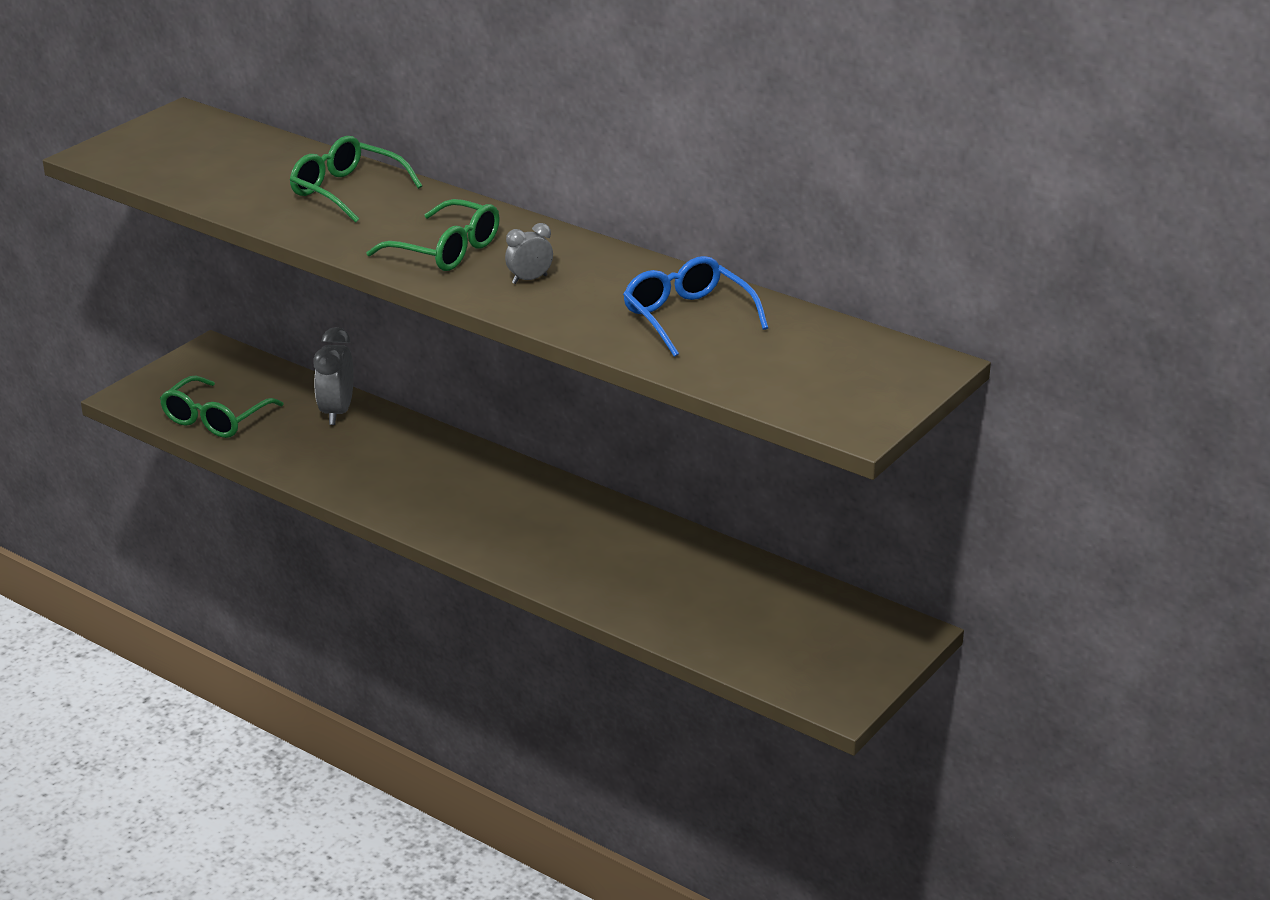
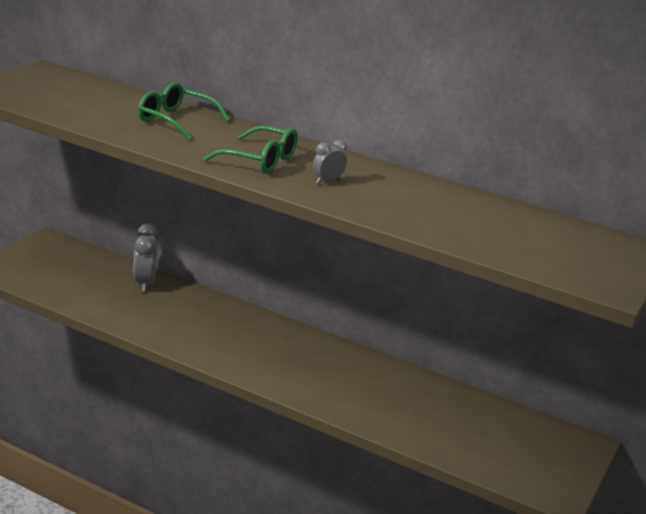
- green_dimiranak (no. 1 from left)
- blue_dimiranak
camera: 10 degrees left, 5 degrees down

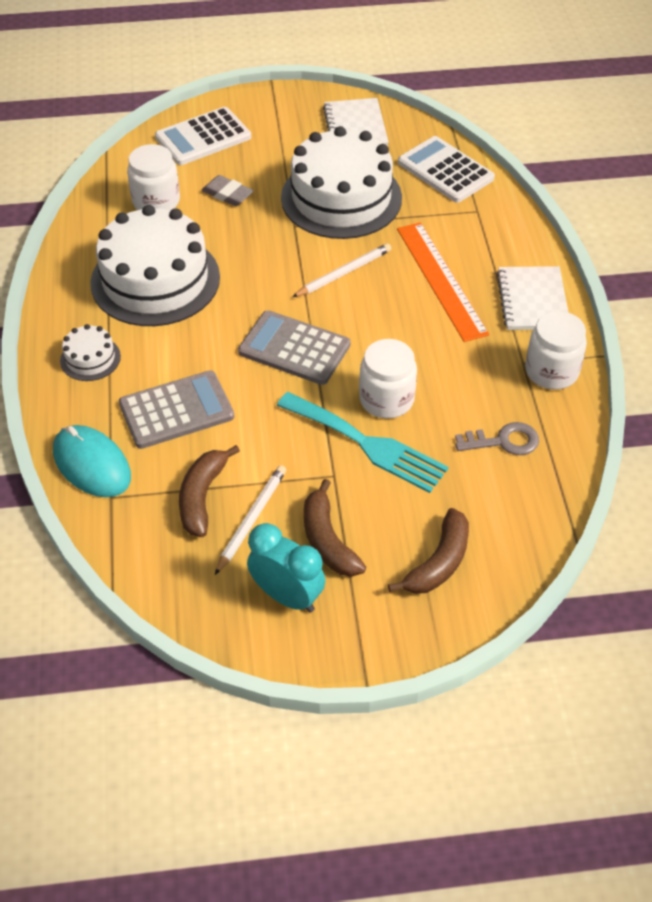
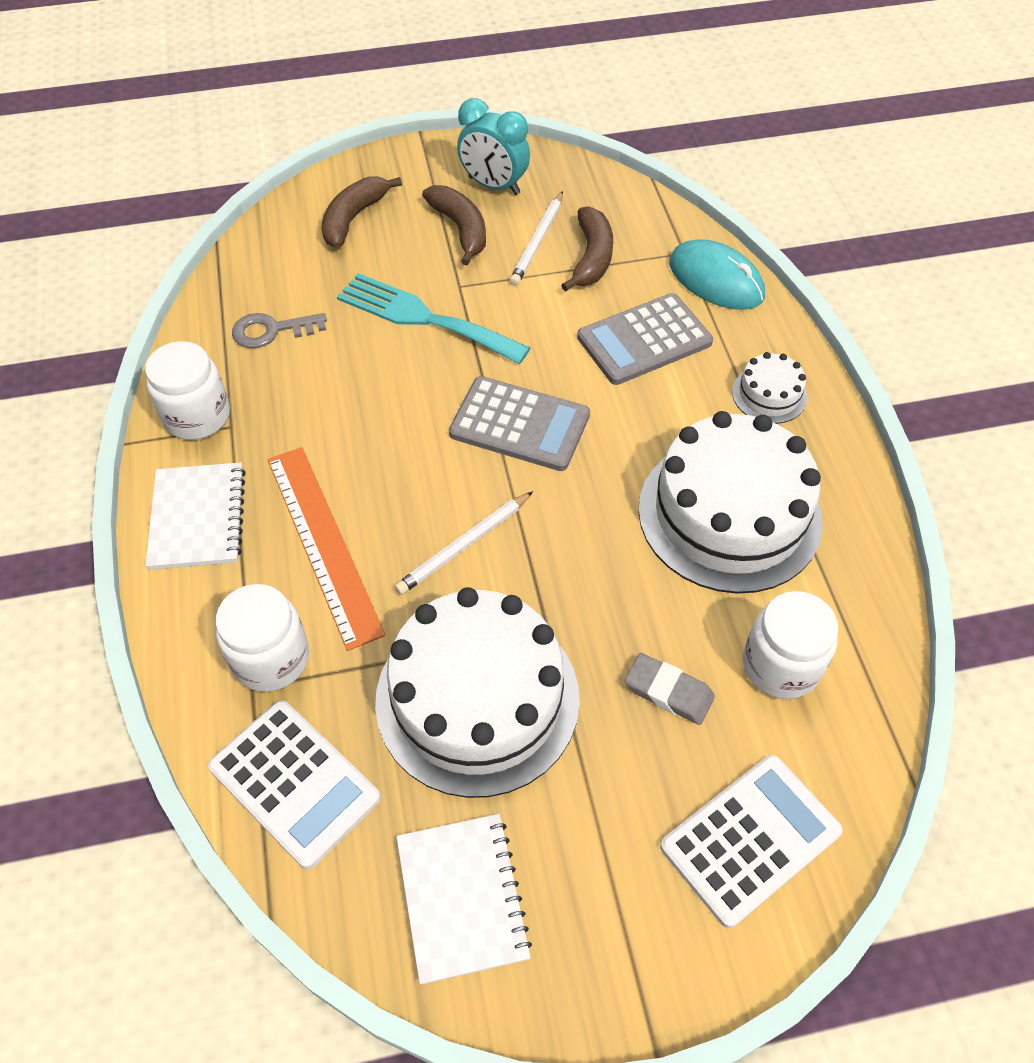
~ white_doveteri (no. 2 from left)
camera: 175 degrees right, 5 degrees up

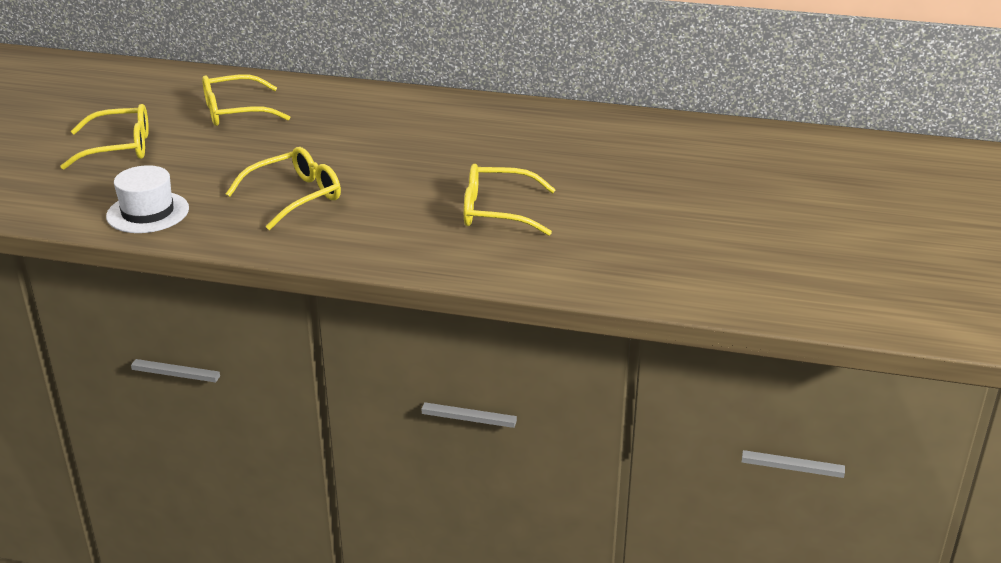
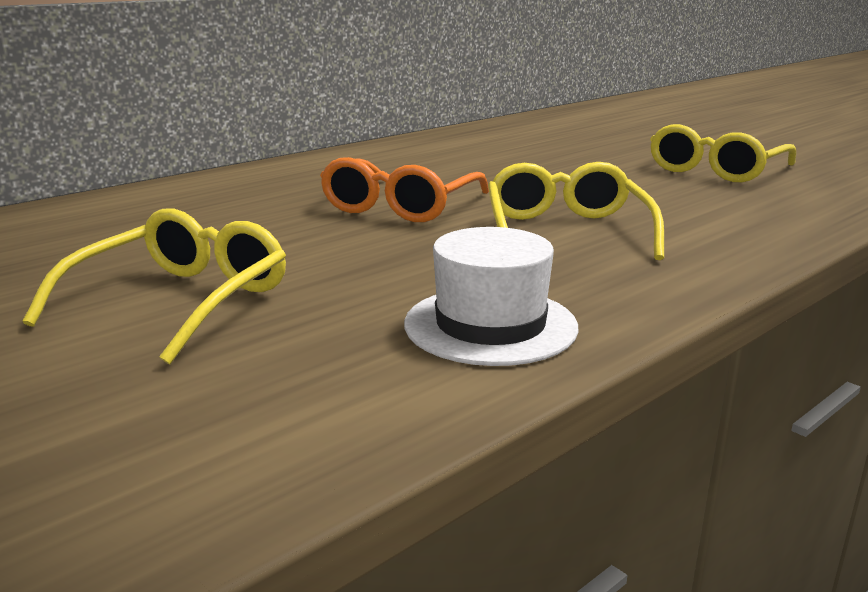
- yellow_dimiranak (no. 2 from left)
+ orange_dimiranak
camera: 55 degrees left, 10 degrees down

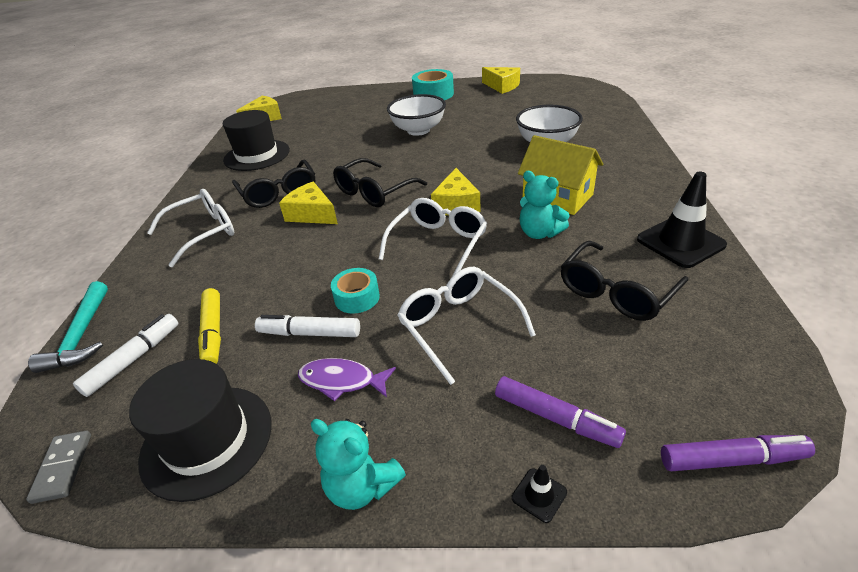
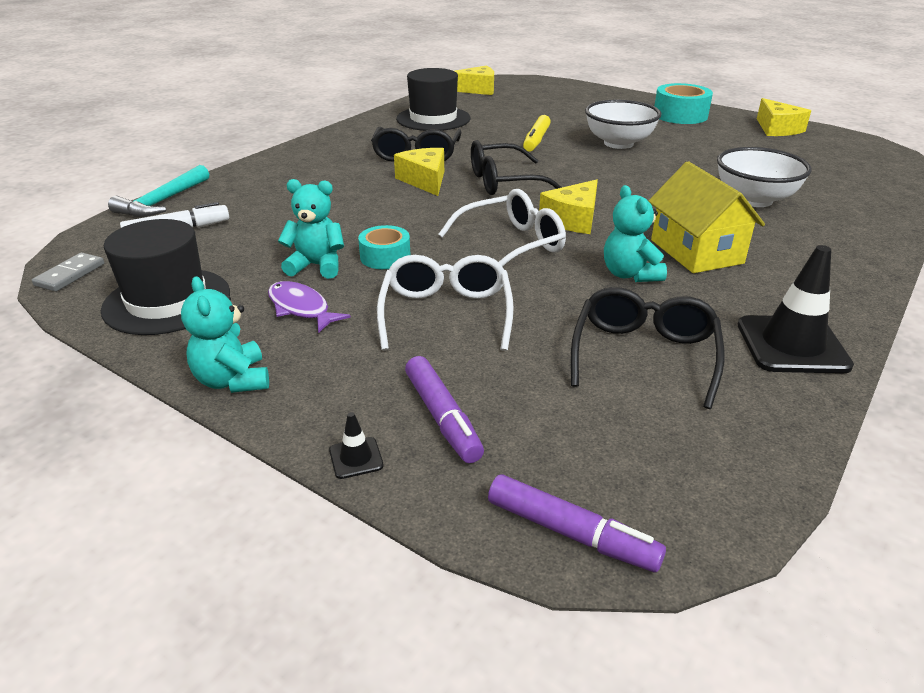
- white_dimiranak (no. 1 from left)
~ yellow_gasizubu
~ white_gasizubu (no. 2 from left) to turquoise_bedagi (no. 2 from left)
~ black_dimiranak (no. 3 from left) 120 degrees clockwise
camera: 30 degrees right, 5 degrees down

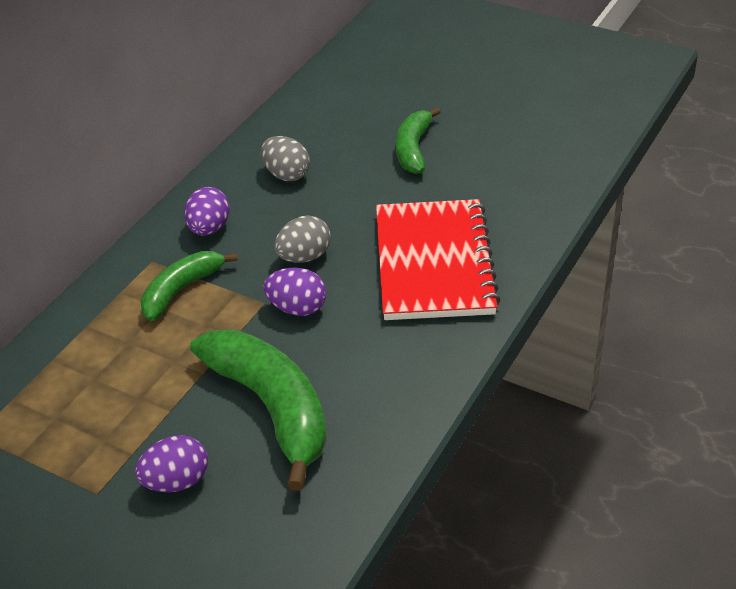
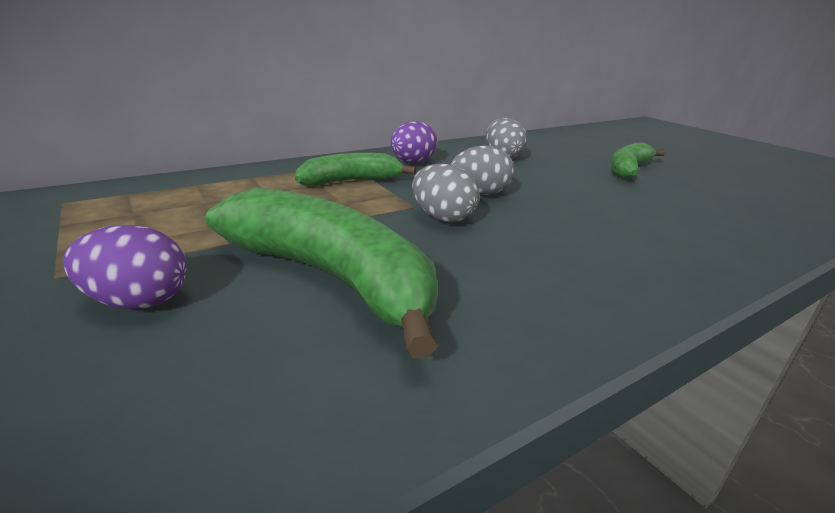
- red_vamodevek
~ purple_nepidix (no. 3 from left) to grey_nepidix (no. 1 from left)
~ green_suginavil (no. 2 from left in the first image) 45 degrees counterclockwise
camera: 25 degrees right, 15 degrees down

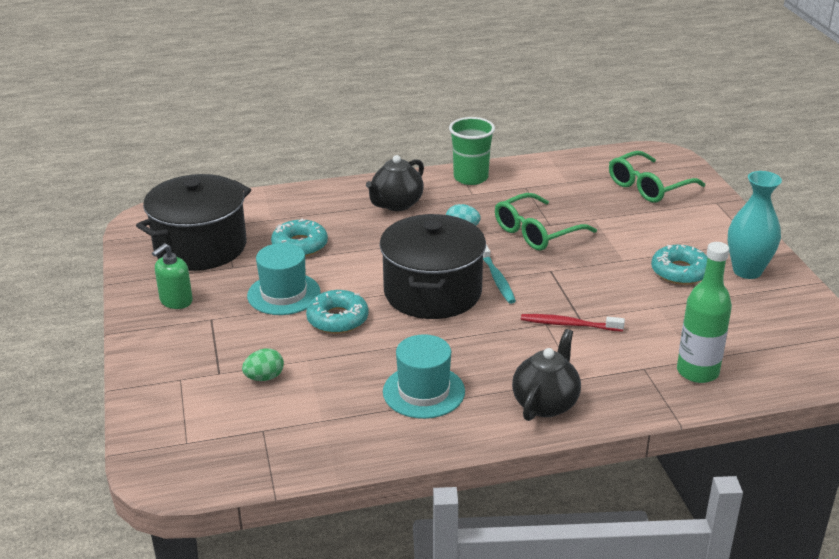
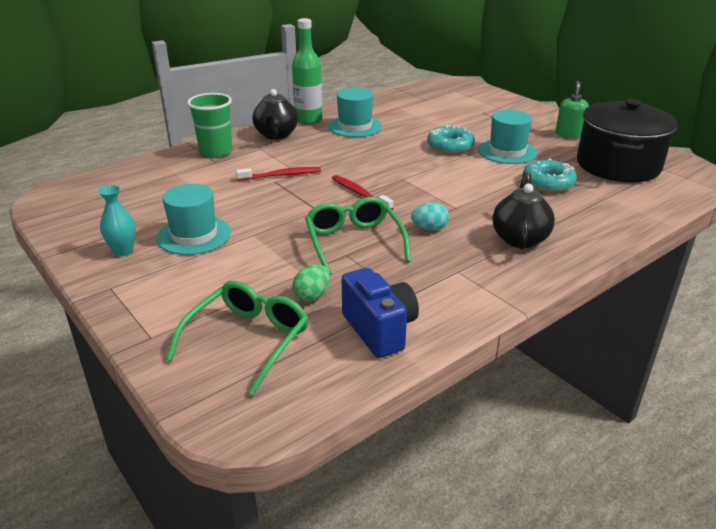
- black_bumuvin (no. 2 from left)
+ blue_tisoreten
~ green_nepidix
~ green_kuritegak
~ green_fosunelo
~ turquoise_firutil (no. 3 from left) to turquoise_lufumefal (no. 1 from left)
~ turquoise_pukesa to red_pukesa (no. 2 from left)
~ green_dimiranak (no. 1 from left in the first image) 45 degrees counterclockwise
~ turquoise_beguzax x0.62
camera: 155 degrees right, 0 degrees up

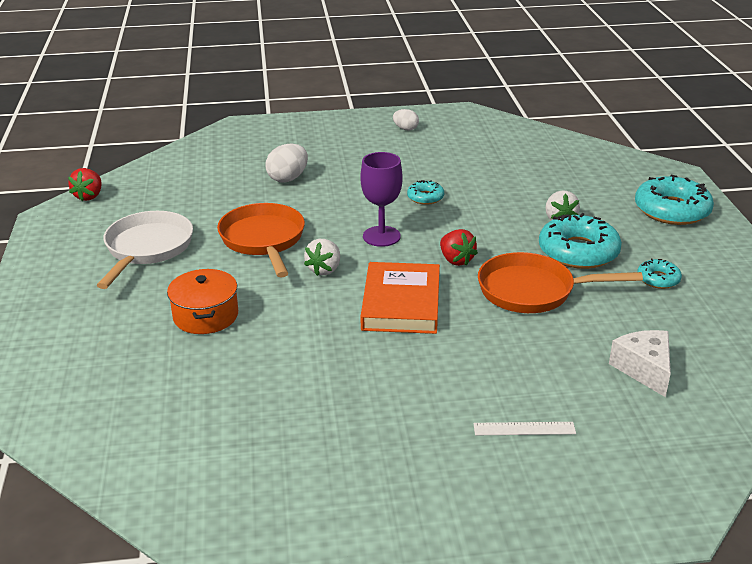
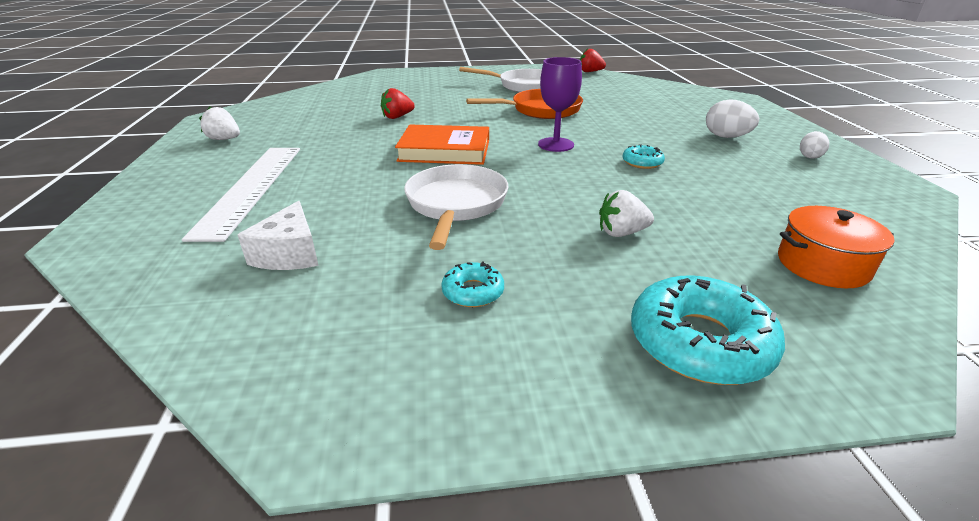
- turquoise_firutil (no. 2 from left)
~ orange_bumuvin
~ white_nepidix (no. 1 from left)
~ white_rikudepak (no. 1 from left)
~ red_rikudepak (no. 2 from left in the first image) to red_rikudepak (no. 1 from left)
~ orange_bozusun (no. 2 from left) to white_bozusun (no. 1 from left)
~ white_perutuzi 105 degrees clockwise
~ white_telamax x2.40
camera: 90 degrees right, 0 degrees up

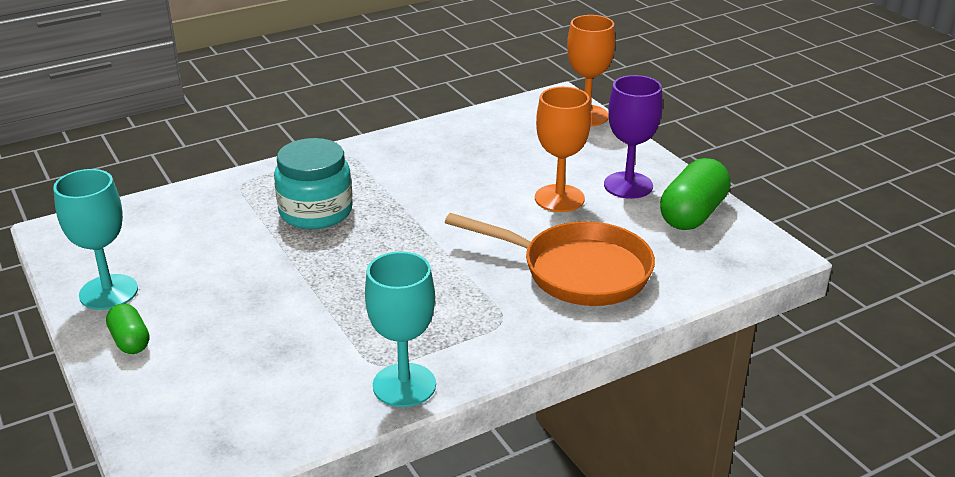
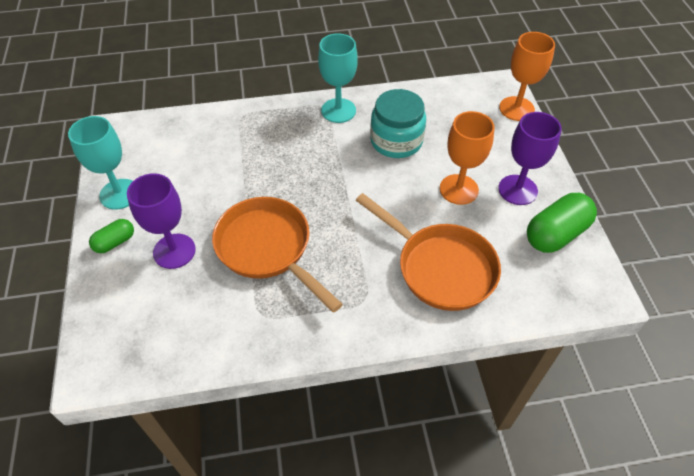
+ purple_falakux (no. 1 from left)
+ orange_bozusun (no. 1 from left)
~ turquoise_doveteri
~ turquoise_falakux (no. 2 from left)
~ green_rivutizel (no. 1 from left) 60 degrees clockwise
camera: 20 degrees right, 20 degrees up

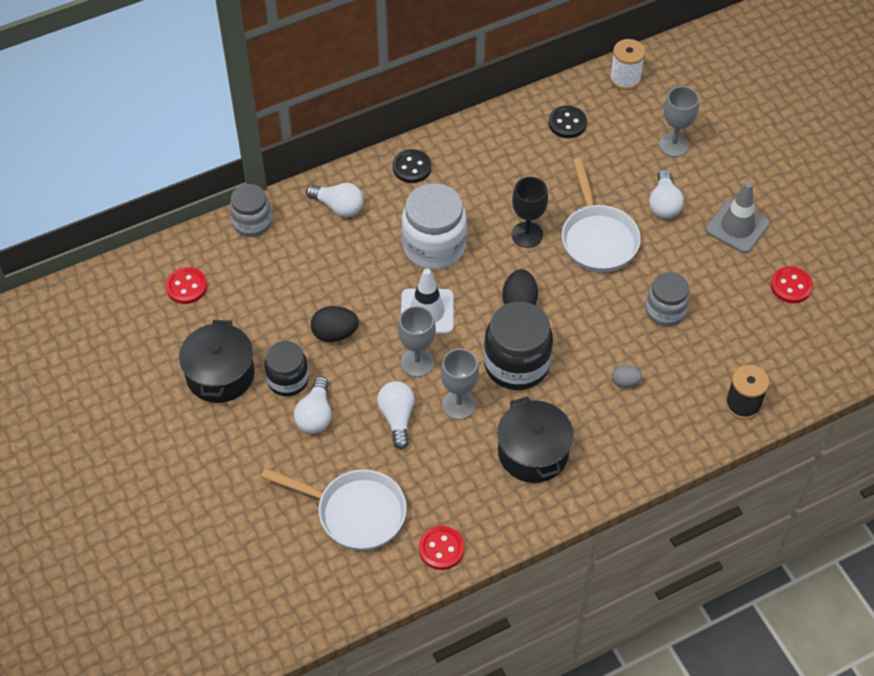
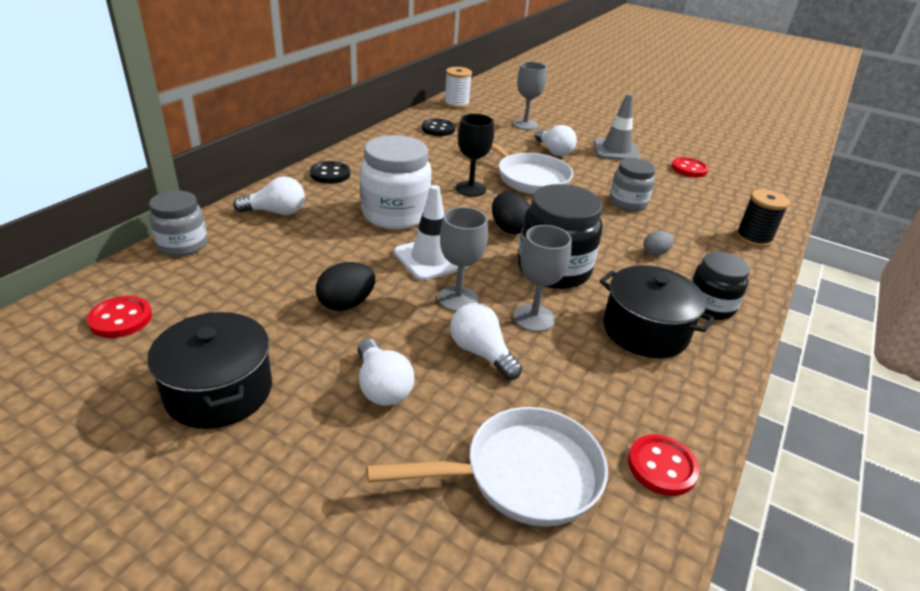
~ black_doveteri (no. 1 from left in the first image) to black_doveteri (no. 2 from left)
camera: 35 degrees left, 20 degrees down

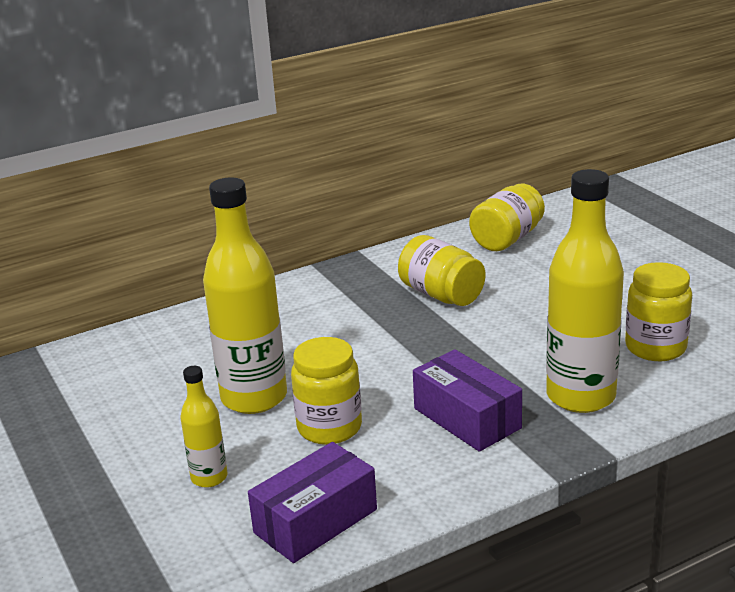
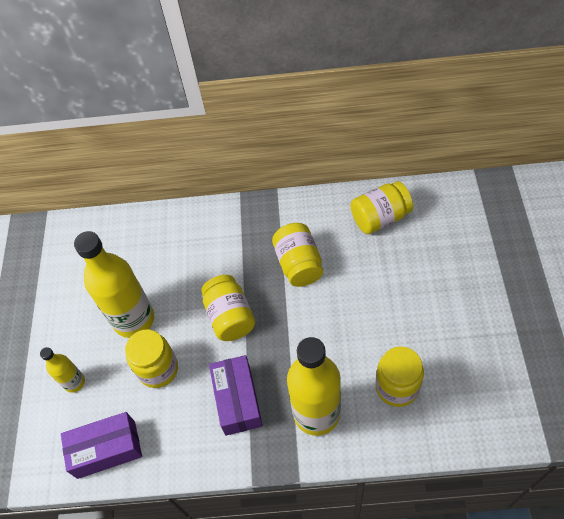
+ yellow_doveteri (no. 2 from left)
camera: 30 degrees right, 30 degrees up

